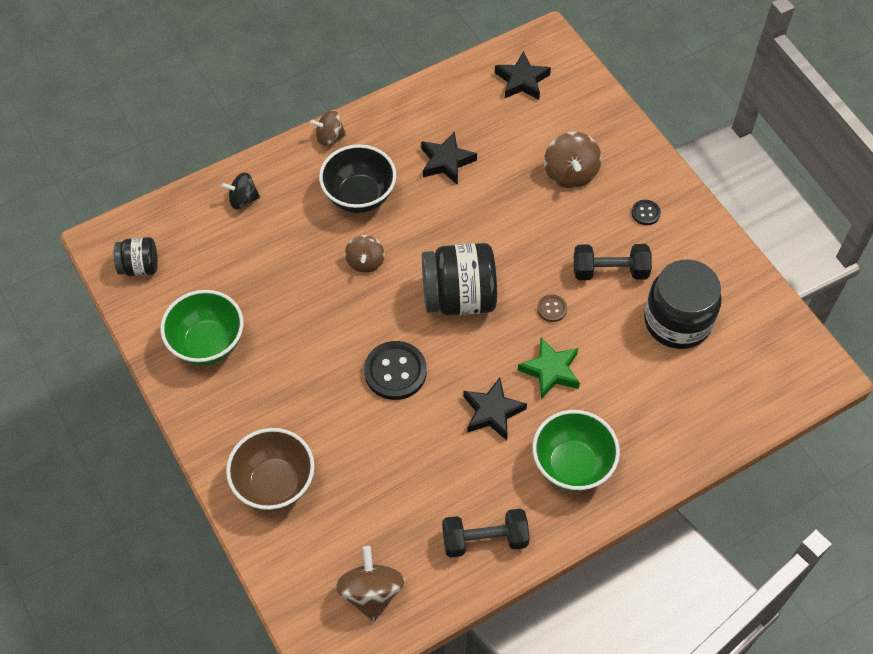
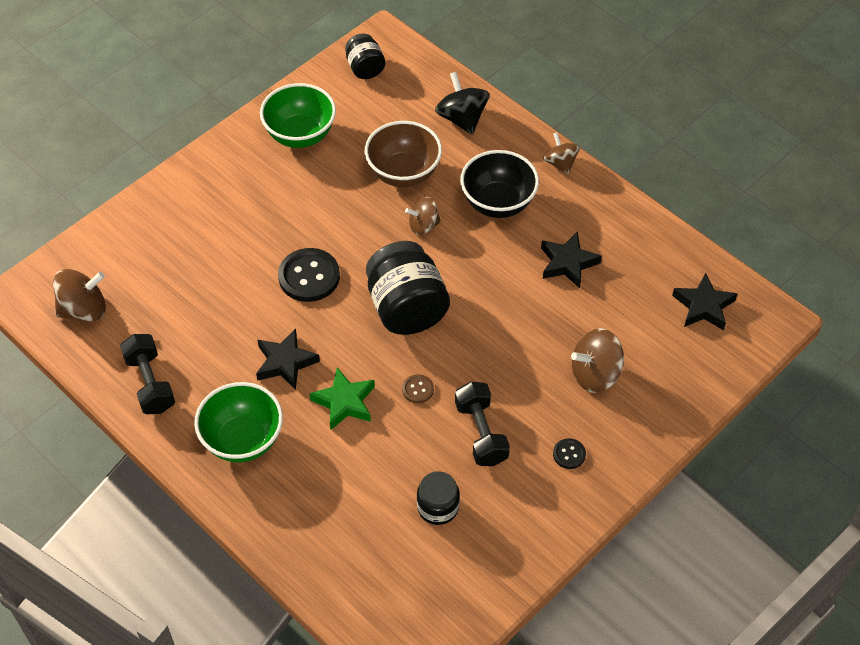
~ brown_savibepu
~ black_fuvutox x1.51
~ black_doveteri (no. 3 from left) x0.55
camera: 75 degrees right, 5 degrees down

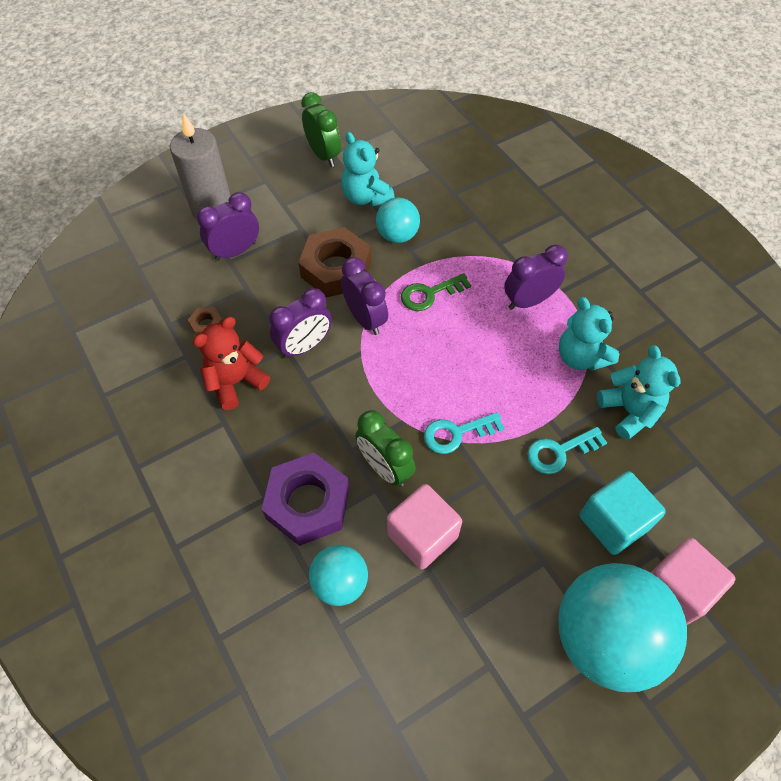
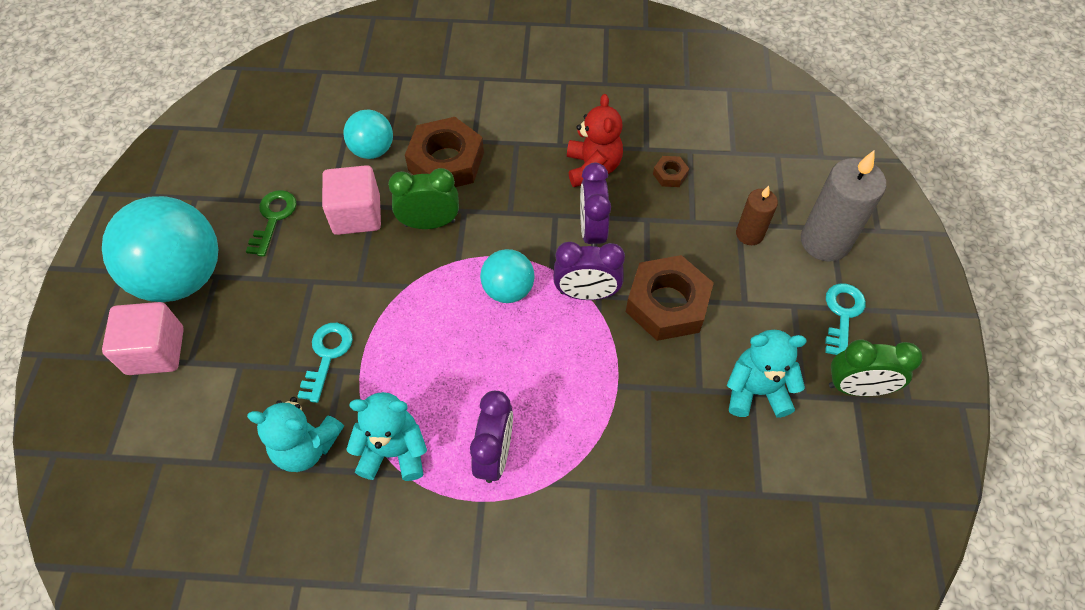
- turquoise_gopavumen
~ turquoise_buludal (no. 2 from left in the first image) to turquoise_buludal (no. 3 from left)
~ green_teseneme
~ turquoise_teseneme (no. 1 from left in the first image) to turquoise_teseneme (no. 2 from left)
~ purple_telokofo (no. 1 from left) to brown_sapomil
~ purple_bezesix to brown_bezesix (no. 1 from left)
camera: 125 degrees right, 0 degrees up

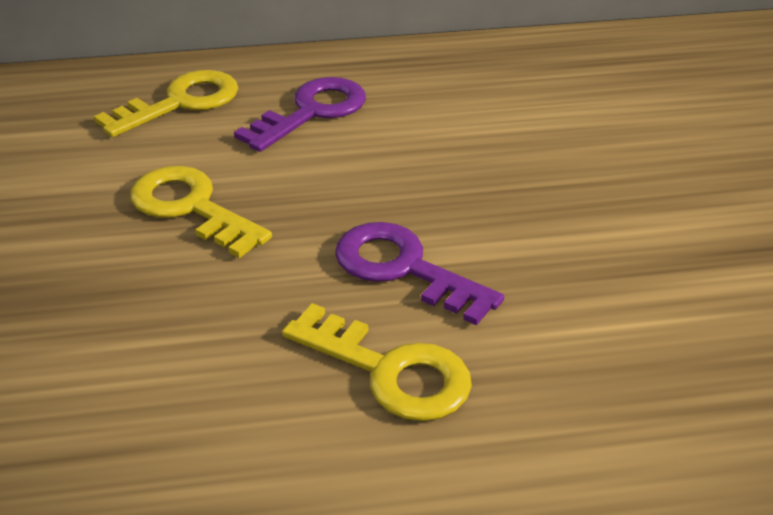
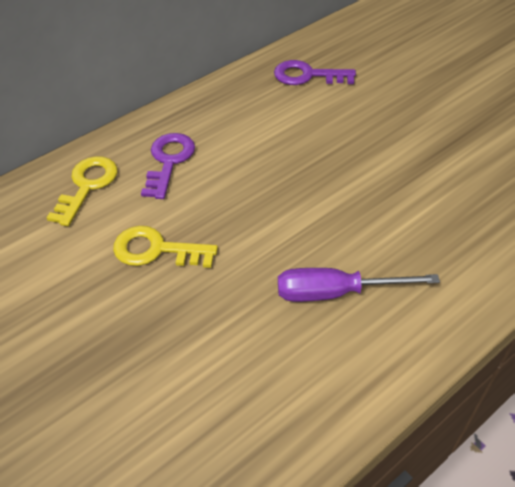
~ purple_teseneme (no. 2 from left)
~ yellow_teseneme (no. 3 from left) to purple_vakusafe
camera: 30 degrees left, 10 degrees up

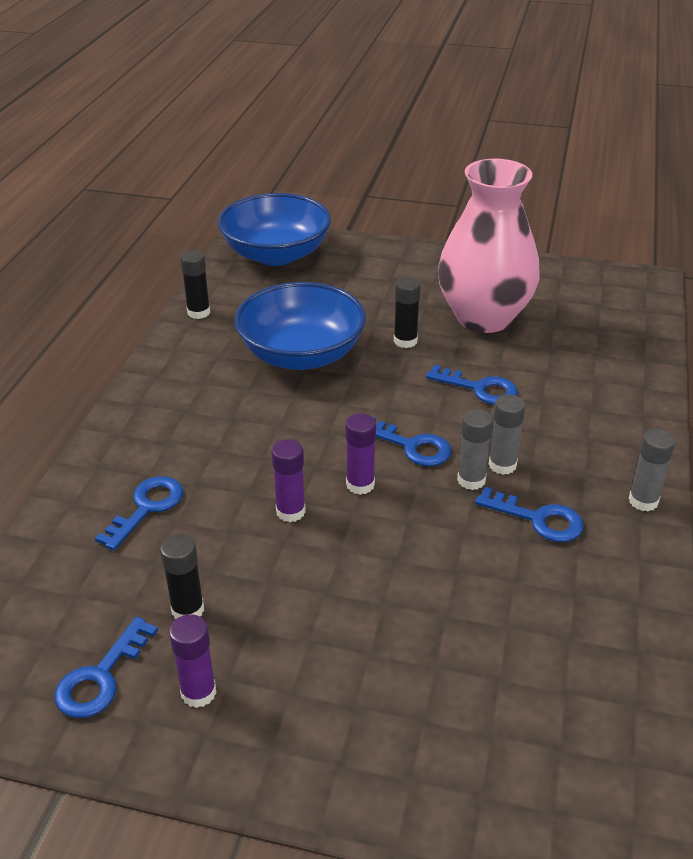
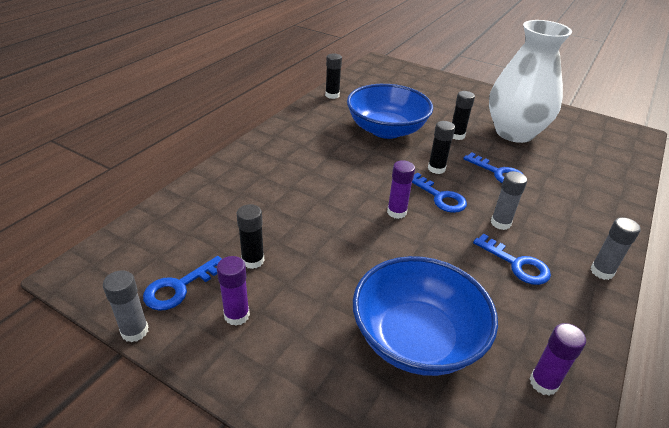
- blue_teseneme (no. 2 from left)
+ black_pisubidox (no. 3 from left)
~ blue_savibepu (no. 1 from left in the first image) to blue_savibepu (no. 2 from left)
~ purple_pisubidox (no. 2 from left in the first image) to purple_pisubidox (no. 3 from left)
~ grey_pisubidox (no. 1 from left)
~ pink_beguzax to white_beguzax
camera: 15 degrees right, 0 degrees up

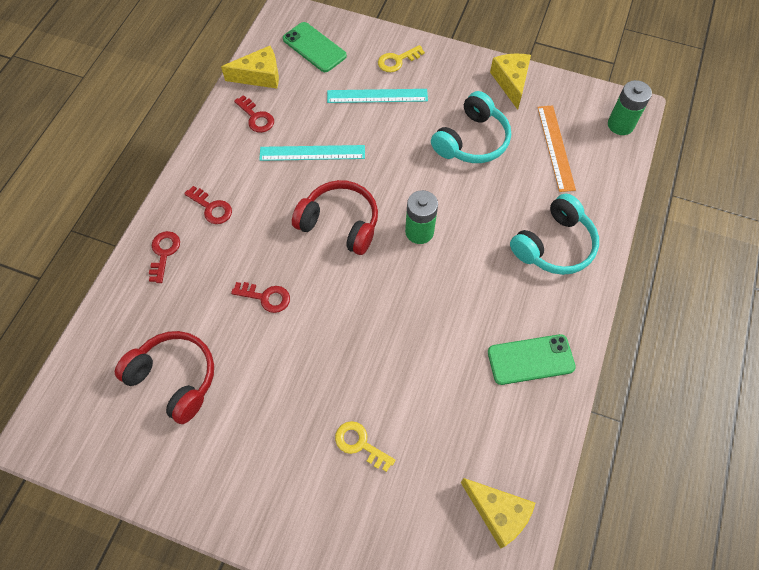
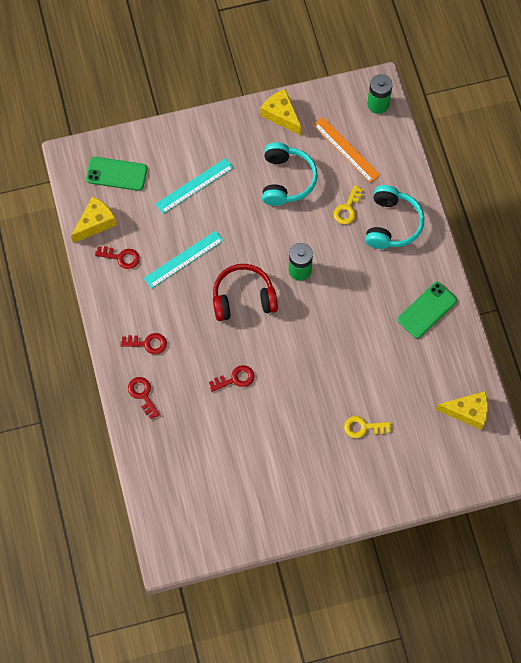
- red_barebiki (no. 1 from left)
~ yellow_teseneme (no. 2 from left in the first image) to yellow_teseneme (no. 1 from left)
camera: 35 degrees left, 5 degrees up

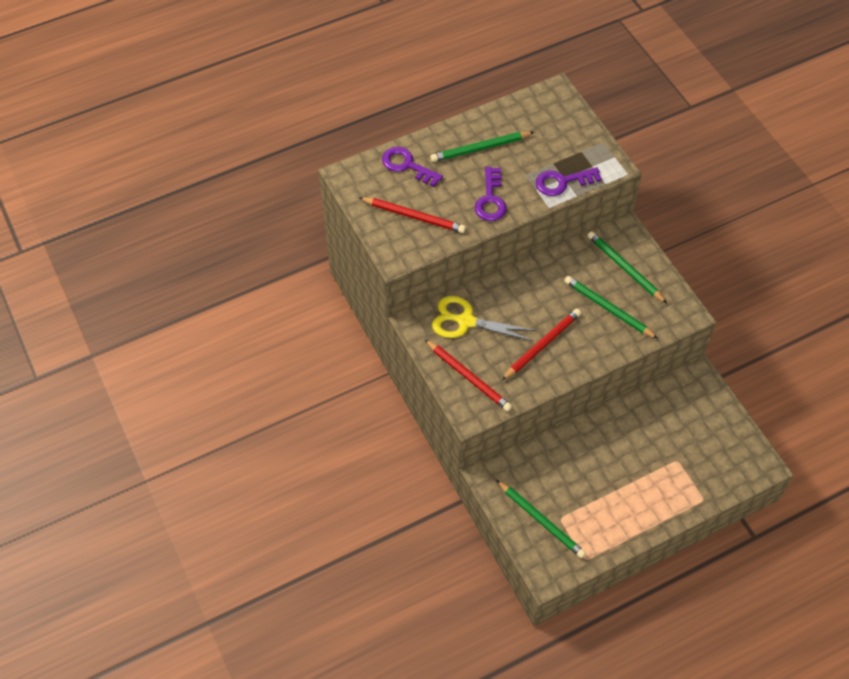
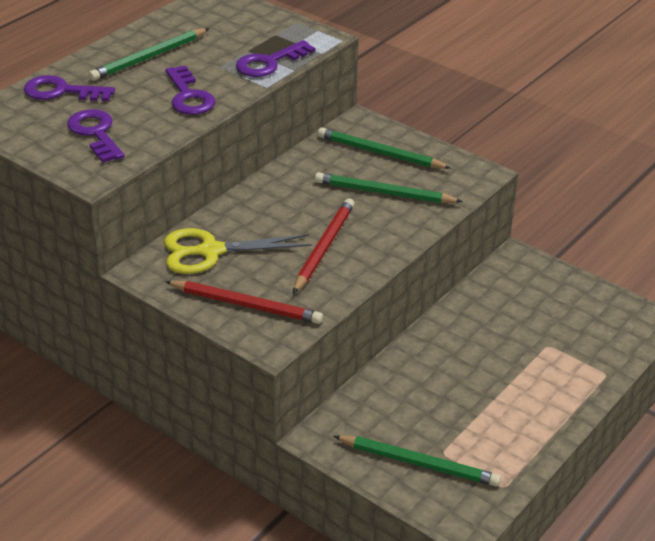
~ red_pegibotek (no. 1 from left) to purple_teseneme (no. 2 from left)
camera: 25 degrees left, 20 degrees down

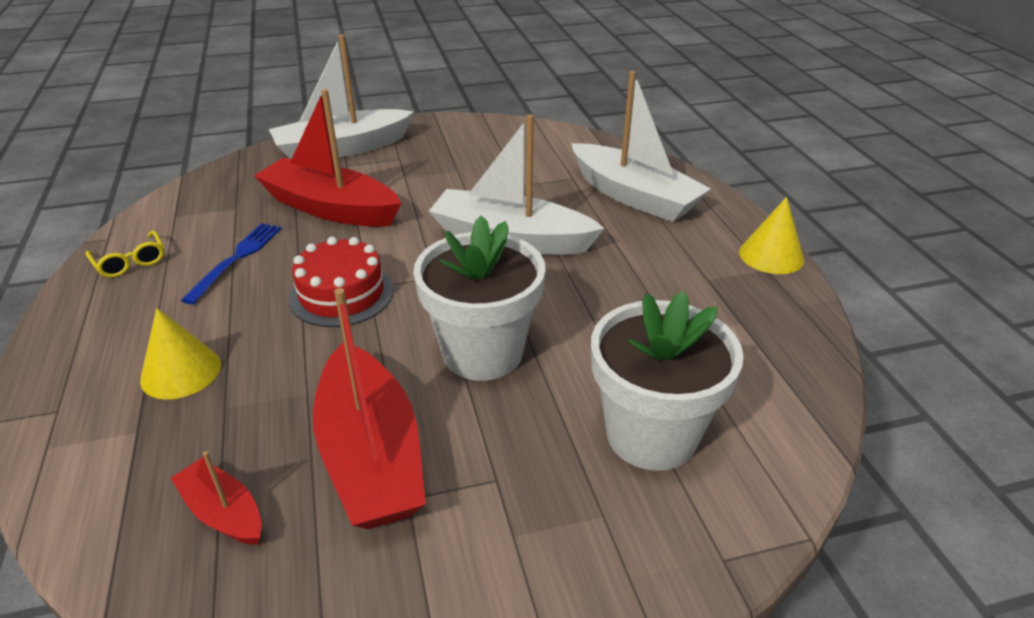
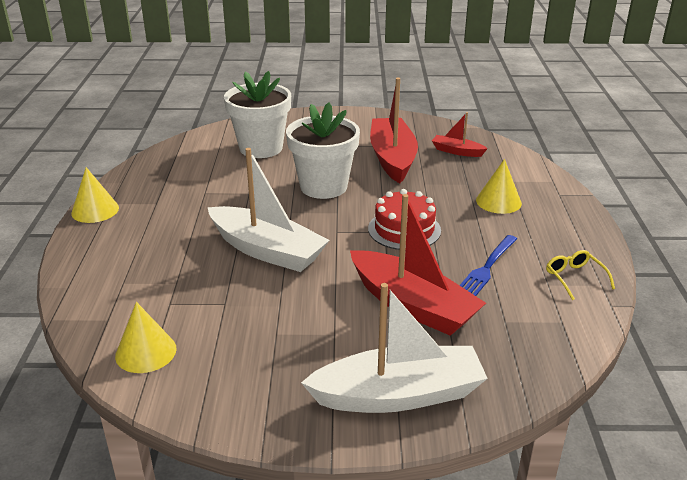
- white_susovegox (no. 3 from left)
+ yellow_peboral (no. 2 from left)
~ red_susovegox (no. 1 from left in the first image) 150 degrees clockwise
camera: 165 degrees left, 5 degrees down

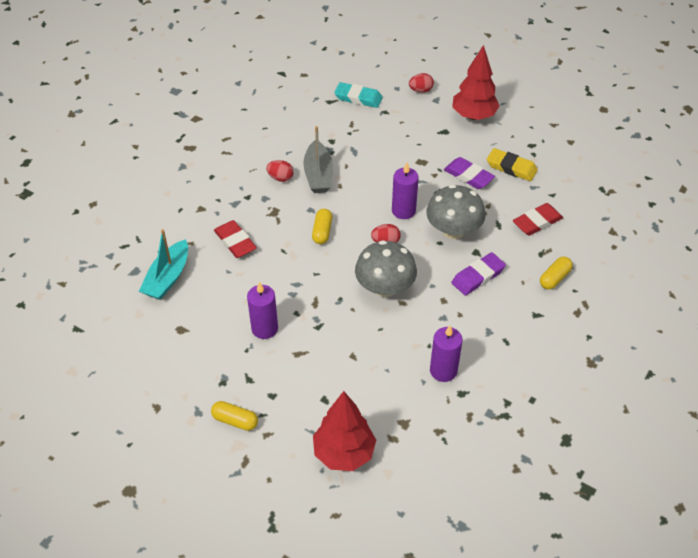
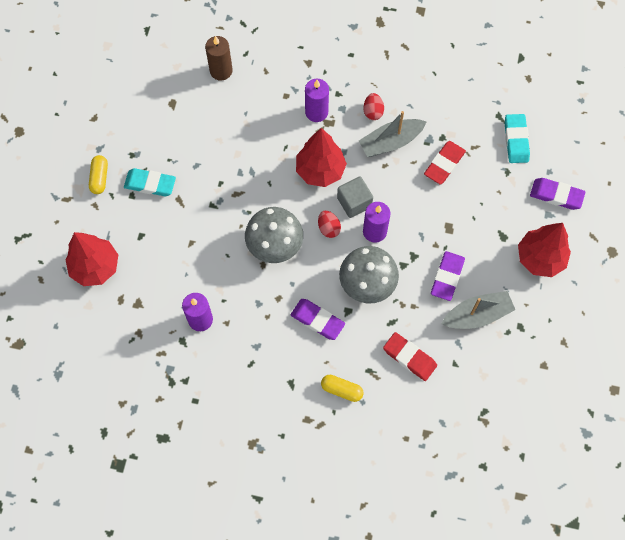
+ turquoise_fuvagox (no. 1 from left)
+ grey_gopavumen
~ red_fuvagox (no. 1 from left in the first image) to red_fuvagox (no. 2 from left)
~ purple_sapomil (no. 1 from left in the first image) to purple_sapomil (no. 2 from left)
~ turquoise_susovegox to brown_sapomil
~ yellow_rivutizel (no. 2 from left) to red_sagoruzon (no. 2 from left)
~ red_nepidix (no. 3 from left) to purple_fuvagox (no. 3 from left)
~ yellow_fuvagox to grey_susovegox (no. 2 from left)
camera: 70 degrees right, 20 degrees up

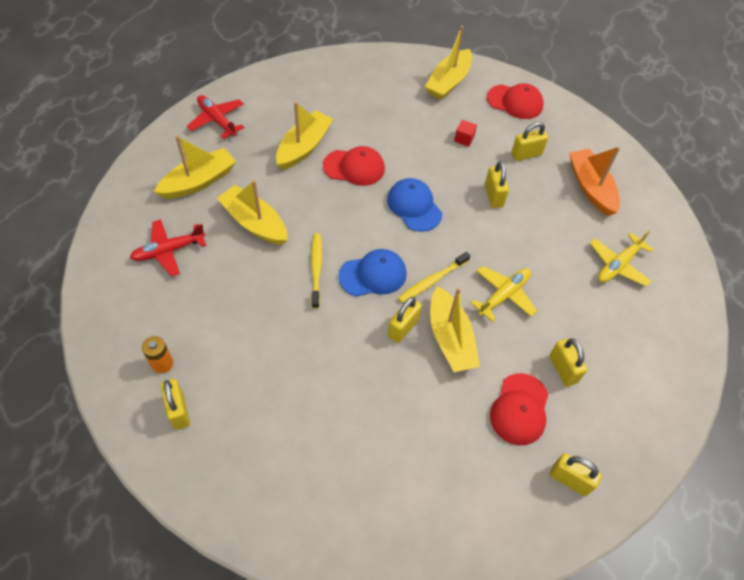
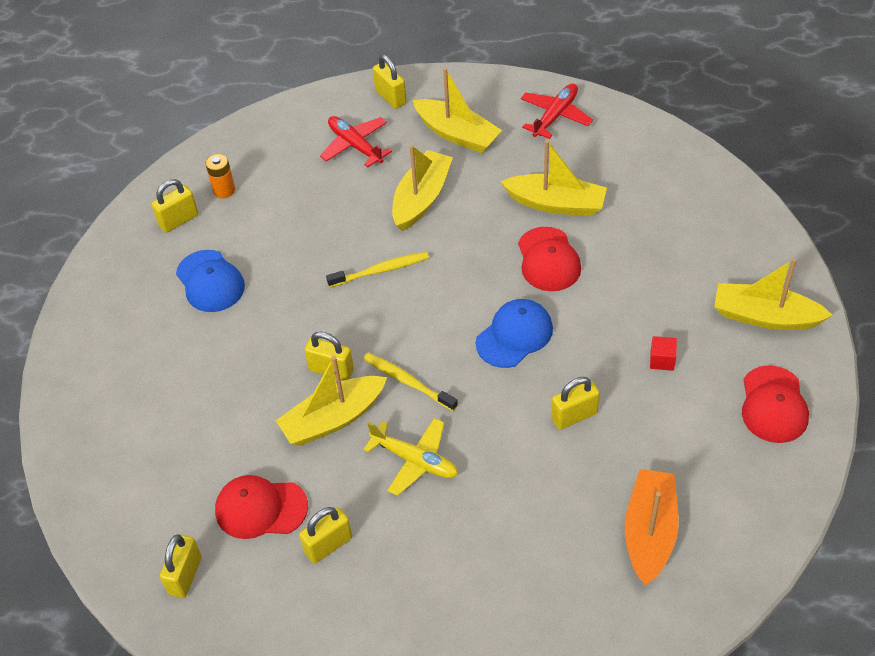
- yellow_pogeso (no. 2 from left)
~ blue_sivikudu (no. 1 from left)
~ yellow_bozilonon (no. 4 from left in the first image) to yellow_bozilonon (no. 5 from left)
~ orange_susovegox 45 degrees counterclockwise
camera: 80 degrees right, 5 degrees down

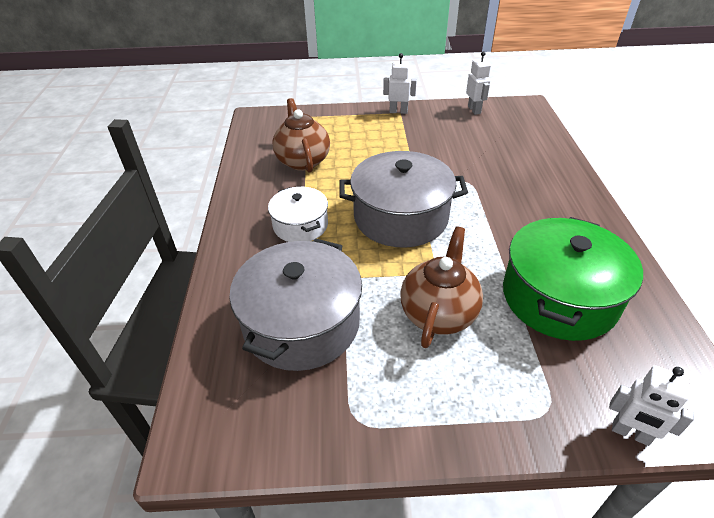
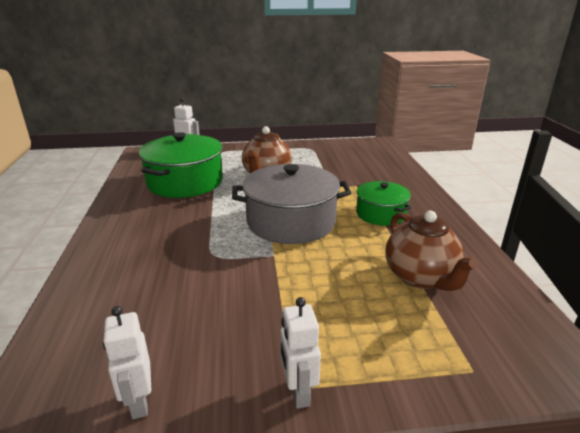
- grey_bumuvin (no. 1 from left)
~ white_bumuvin to green_bumuvin (no. 2 from left)
~ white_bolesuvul (no. 1 from left in the first image) 75 degrees clockwise
camera: 175 degrees right, 15 degrees down

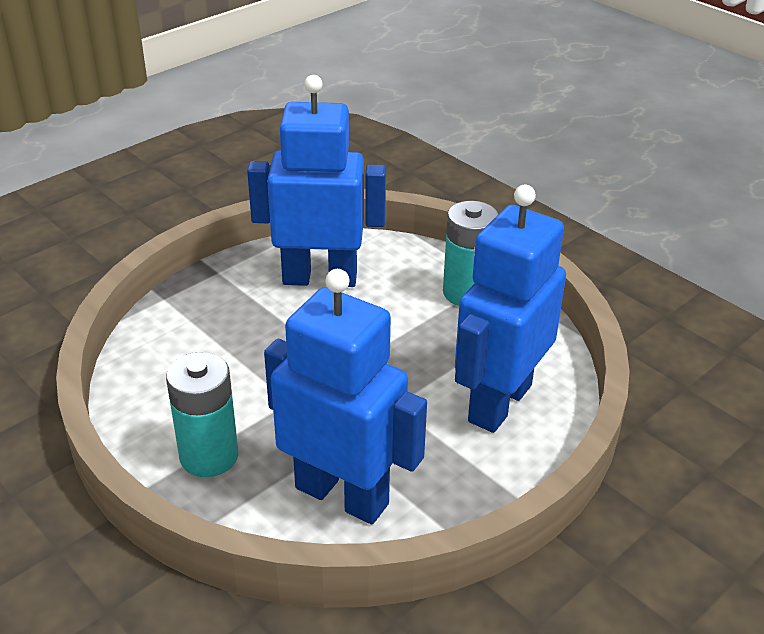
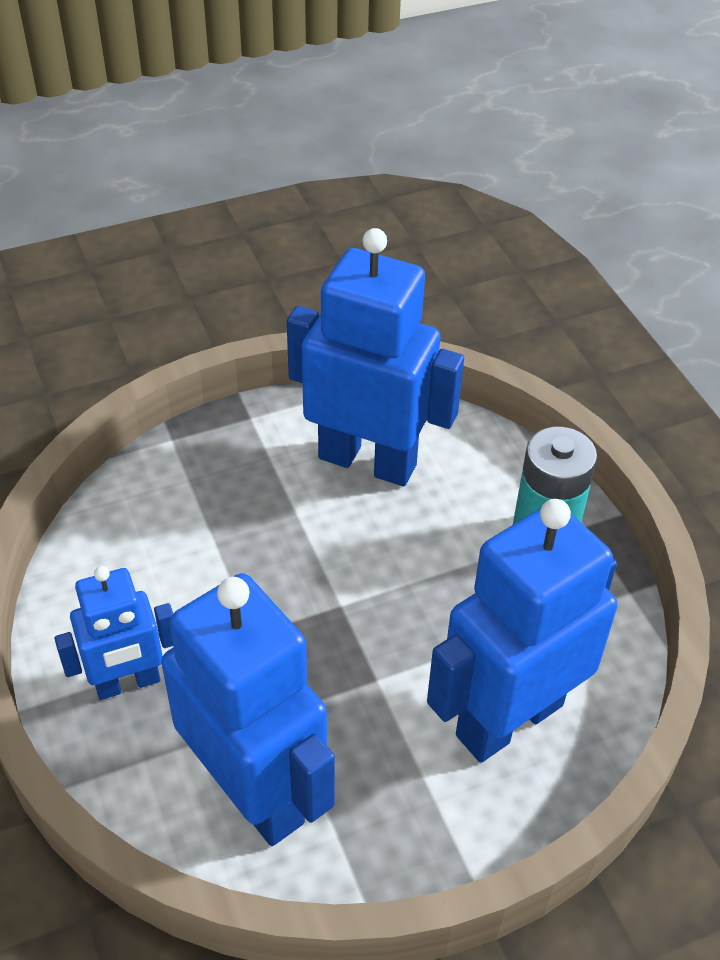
~ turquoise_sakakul (no. 1 from left) to blue_bolesuvul (no. 1 from left)
camera: 20 degrees right, 10 degrees up

